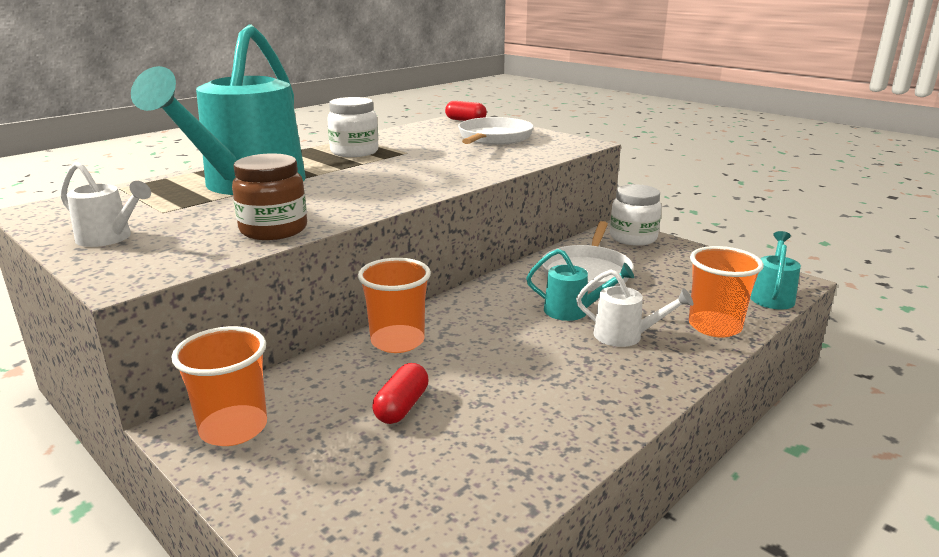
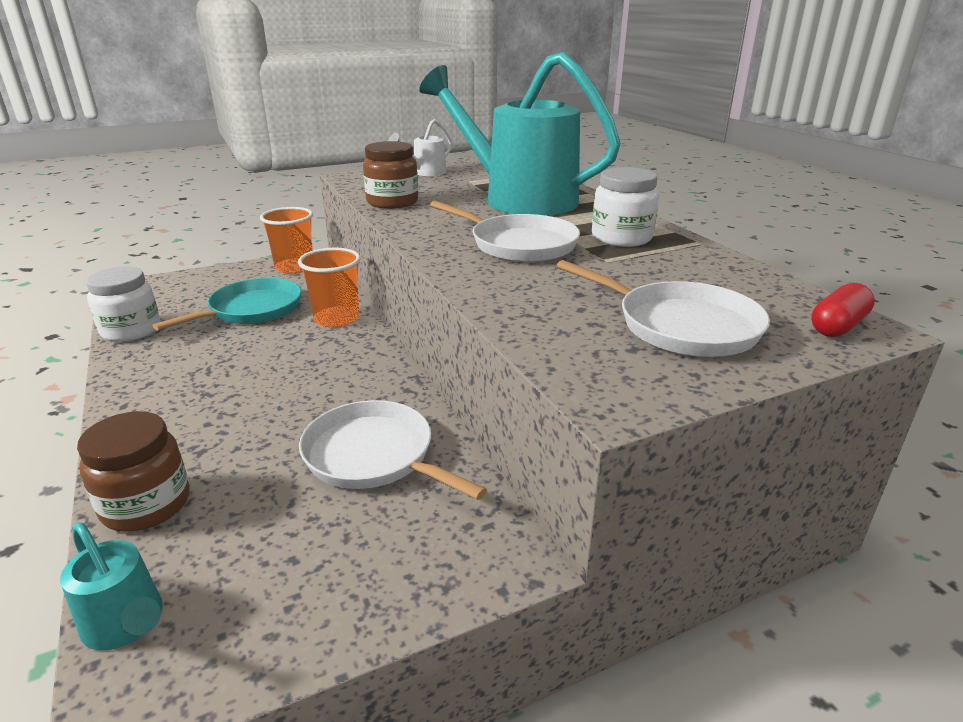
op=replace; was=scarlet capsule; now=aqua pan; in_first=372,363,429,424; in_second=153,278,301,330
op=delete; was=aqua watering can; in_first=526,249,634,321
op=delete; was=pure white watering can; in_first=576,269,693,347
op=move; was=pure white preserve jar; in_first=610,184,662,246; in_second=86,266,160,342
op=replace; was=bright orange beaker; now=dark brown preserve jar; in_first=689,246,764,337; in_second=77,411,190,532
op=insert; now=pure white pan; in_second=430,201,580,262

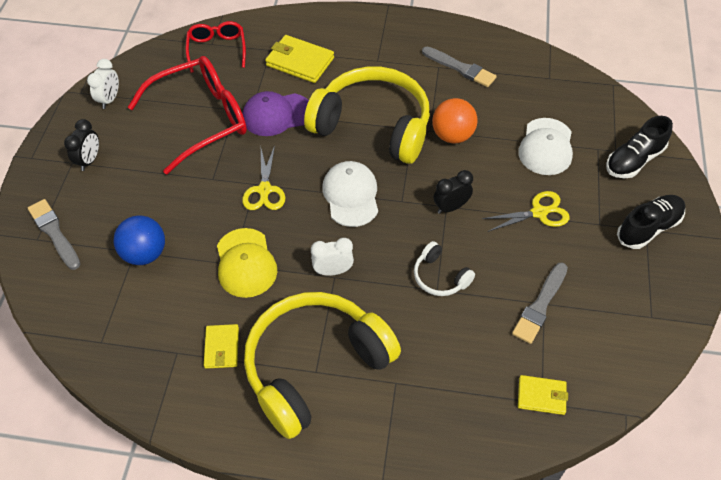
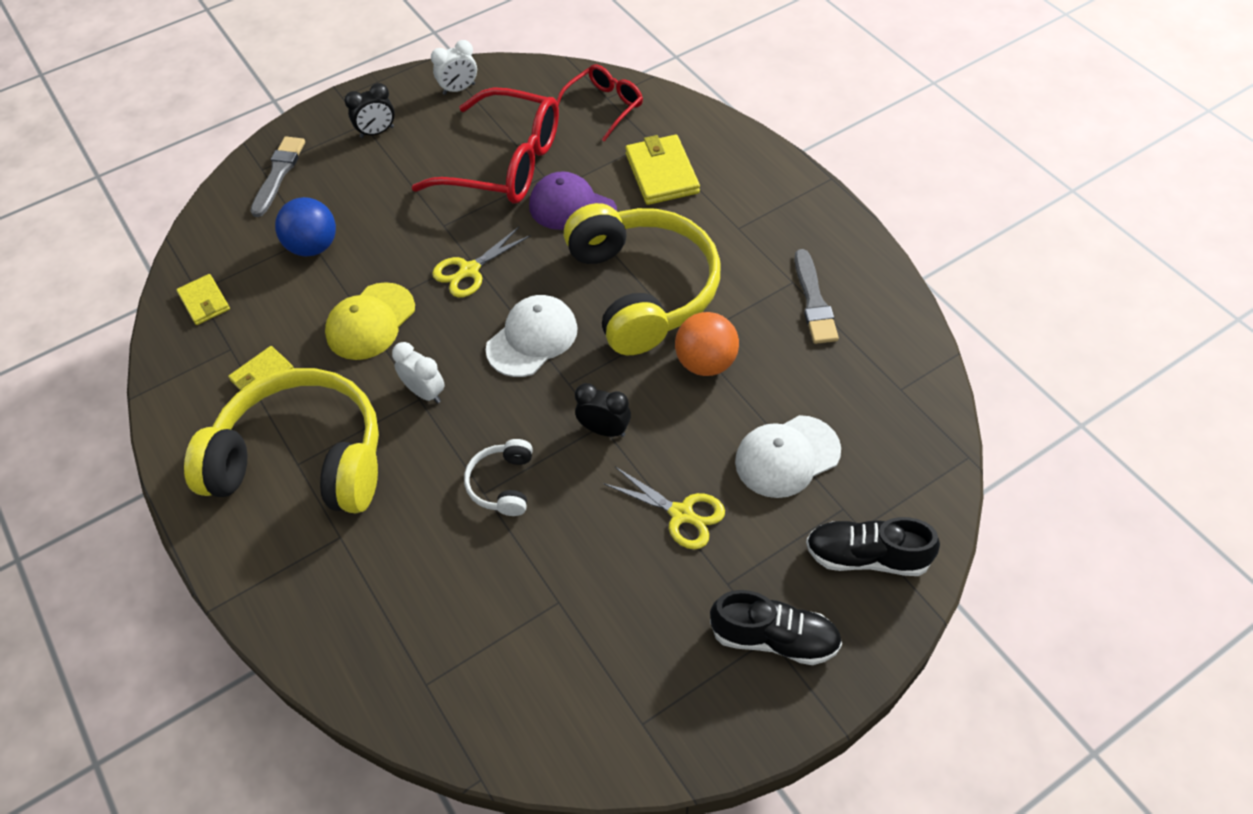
op=delete; was=grey brush; in_first=512,263,568,344
op=move; was=bright yellow card wallet; in_first=518,375,568,415; in_second=176,274,230,325

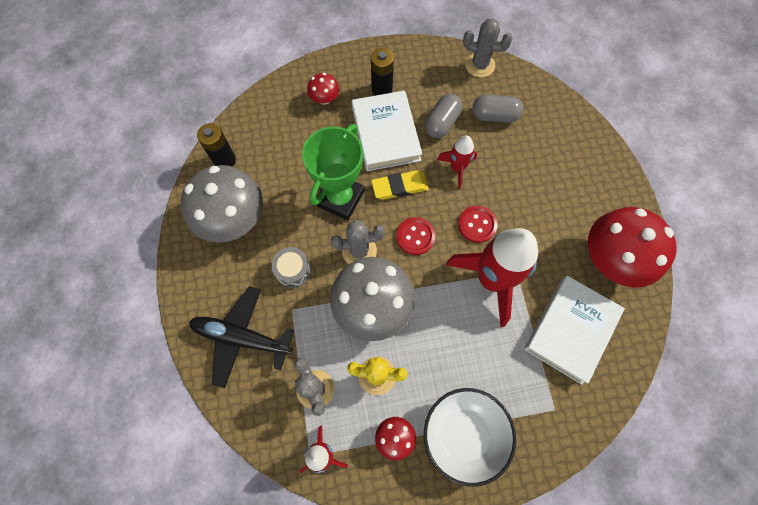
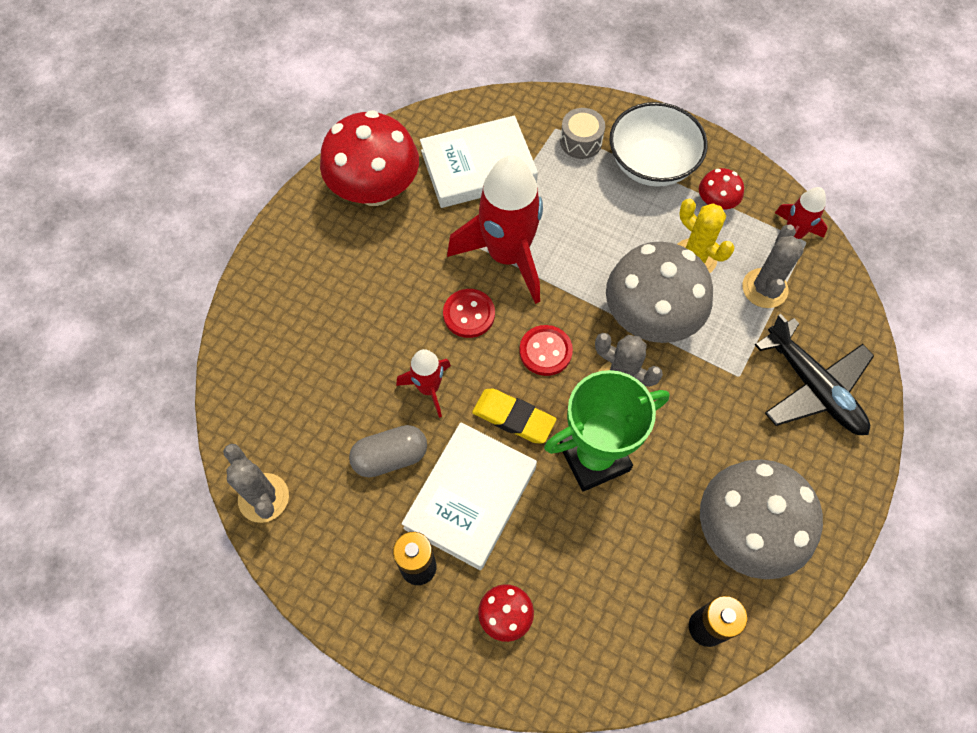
op=move; was=grey toy drum; in_first=271,247,311,288; in_second=560,108,605,159
op=delete; was=grey capsule; in_first=472,94,523,123

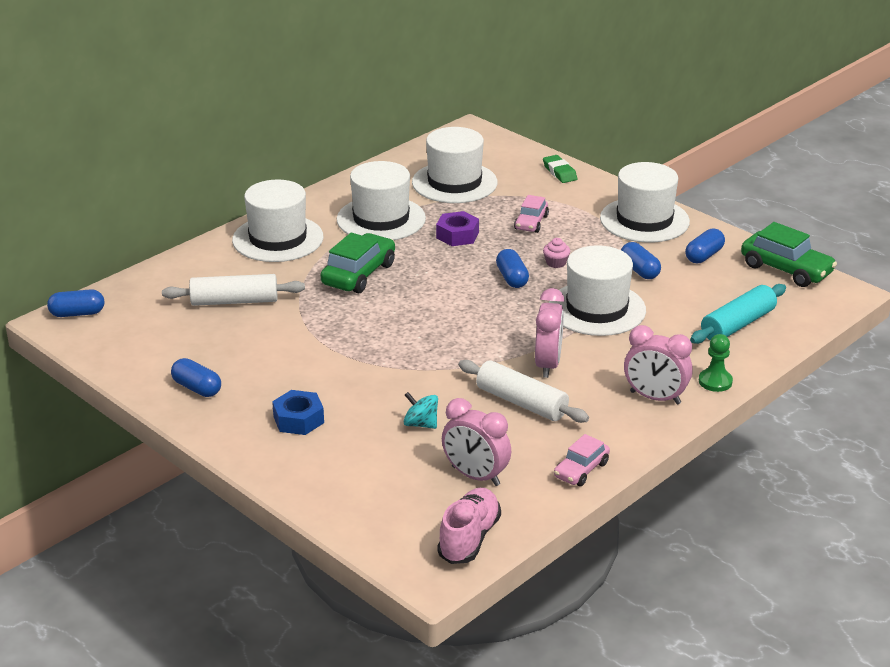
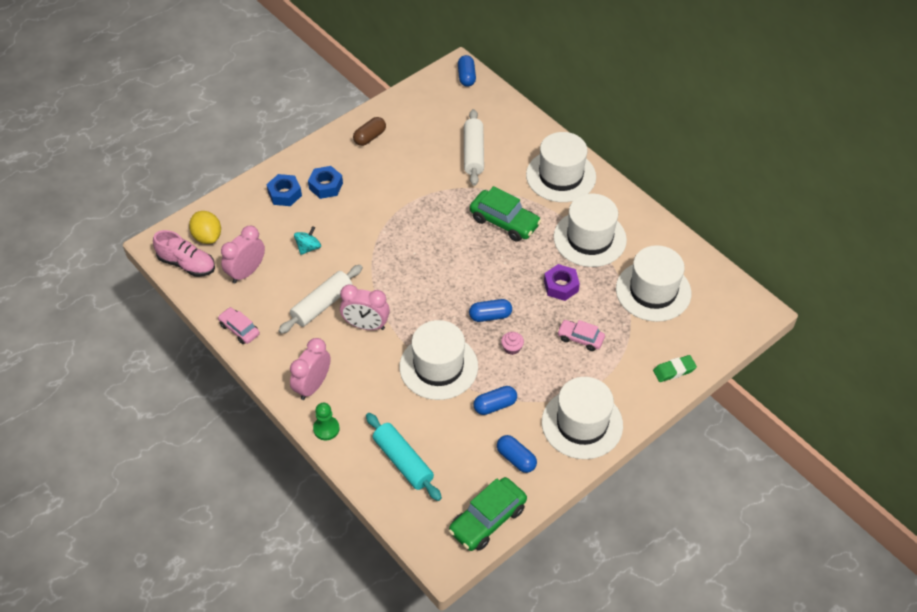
op=recolor; was=royal blue capsule; now=dark brown capsule; in_first=171,358,221,397; in_second=353,117,386,146
op=insert; now=bright yellow citrus fruit; in_second=189,211,221,244
op=insert; now=royal blue hexagon nut; in_second=266,174,302,206

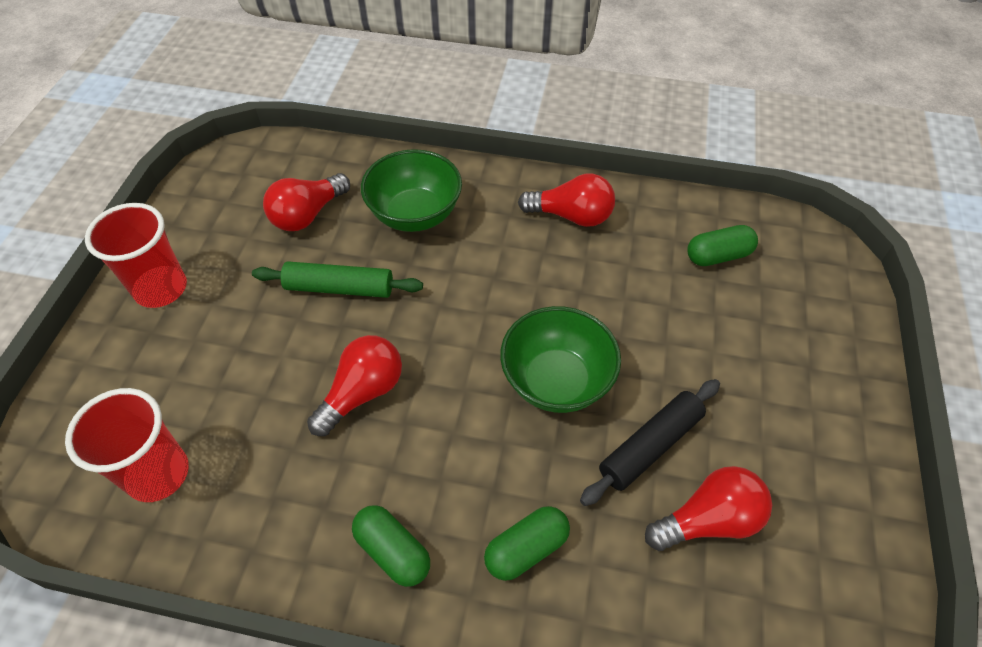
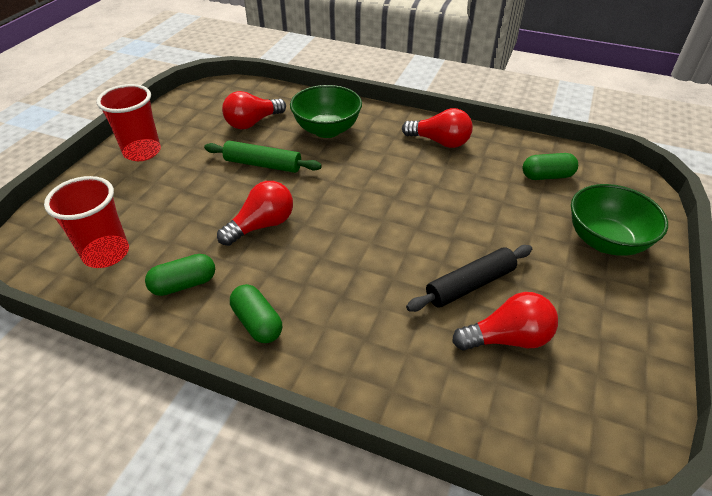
op=move; was=green capsule; in_first=484,506,570,581; in_second=145,254,215,296
op=move; was=green bowl; in_first=500,306,621,413; in_second=571,184,668,256

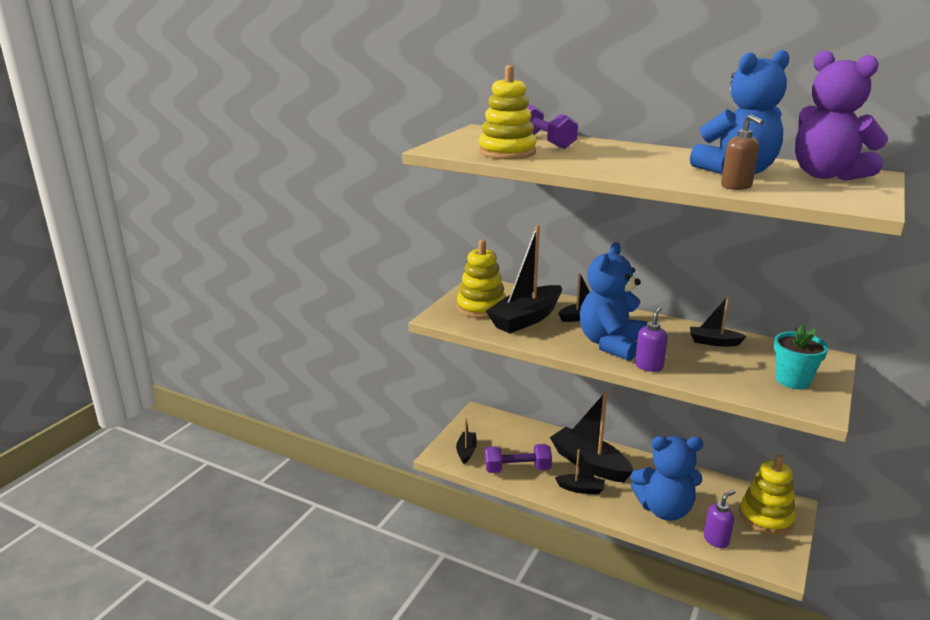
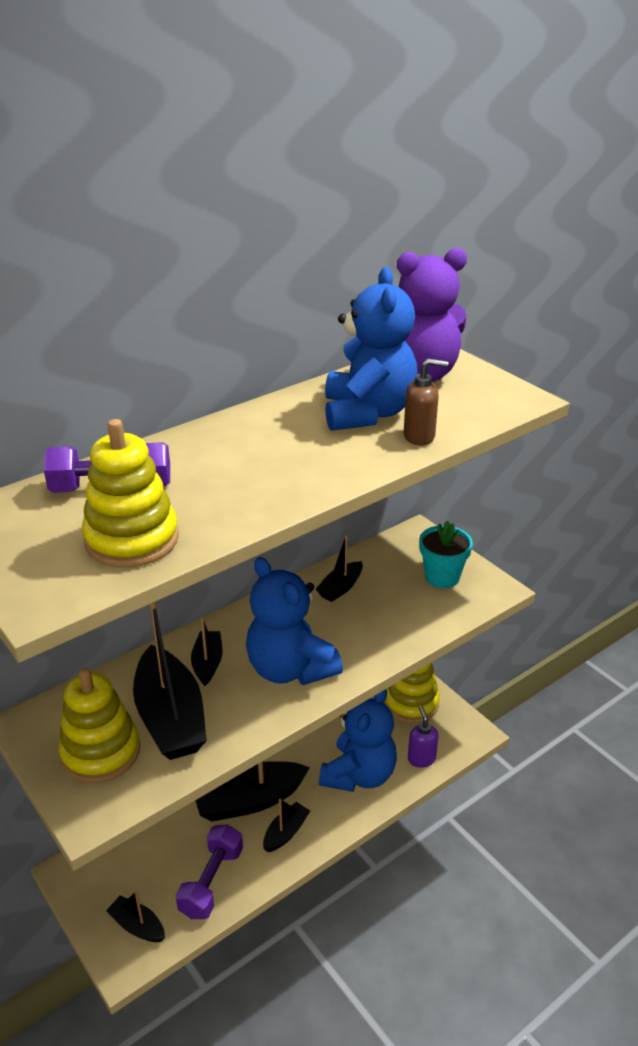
op=delete; was=royal purple pump bottle; in_first=635,306,668,372

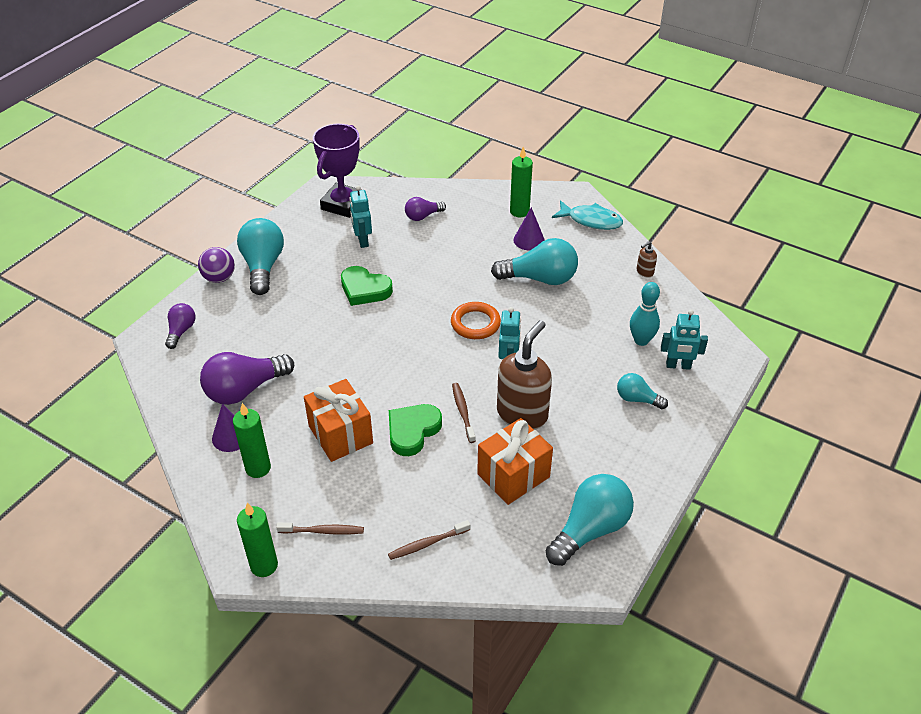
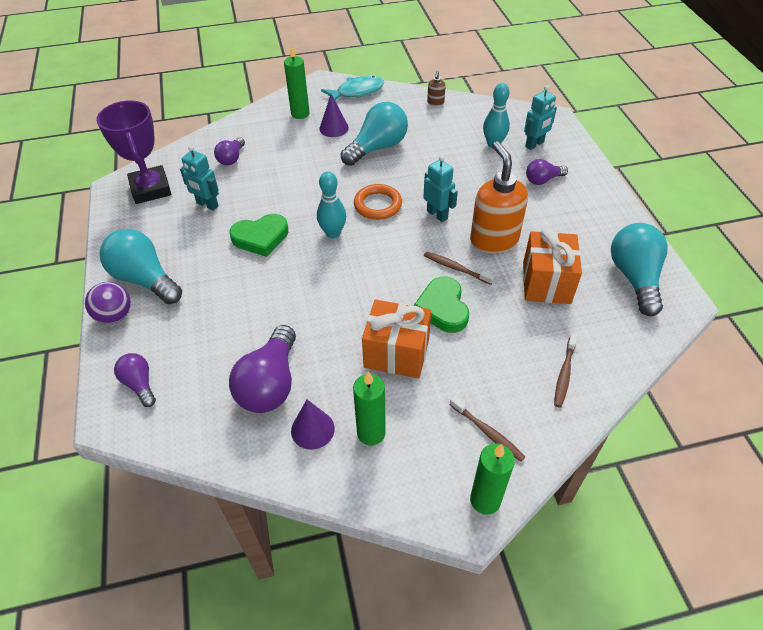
op=rotate; was=dark brown tooth brush; in_first=276,522,364,535; in_second=449,396,526,462; clockwise=90
op=recolor; was=dark brown pump bottle; now=bright orange pump bottle; in_first=497,320,552,430; in_second=470,141,528,254
op=recolor; was=aqua light bulb; now=royal purple light bulb; in_first=617,373,668,409; in_second=526,159,568,185
op=insert; now=aqua tenpin; in_second=317,171,346,238

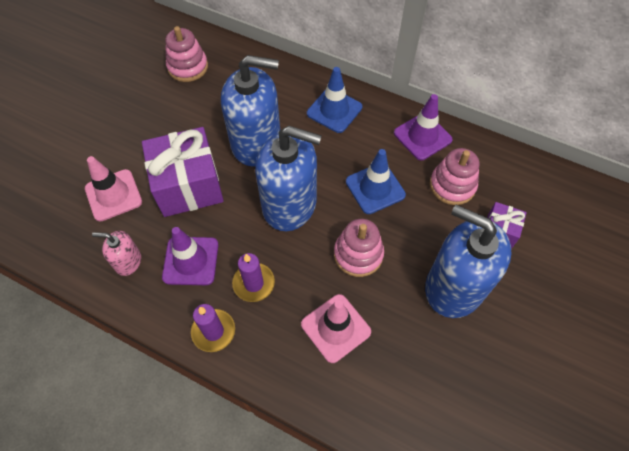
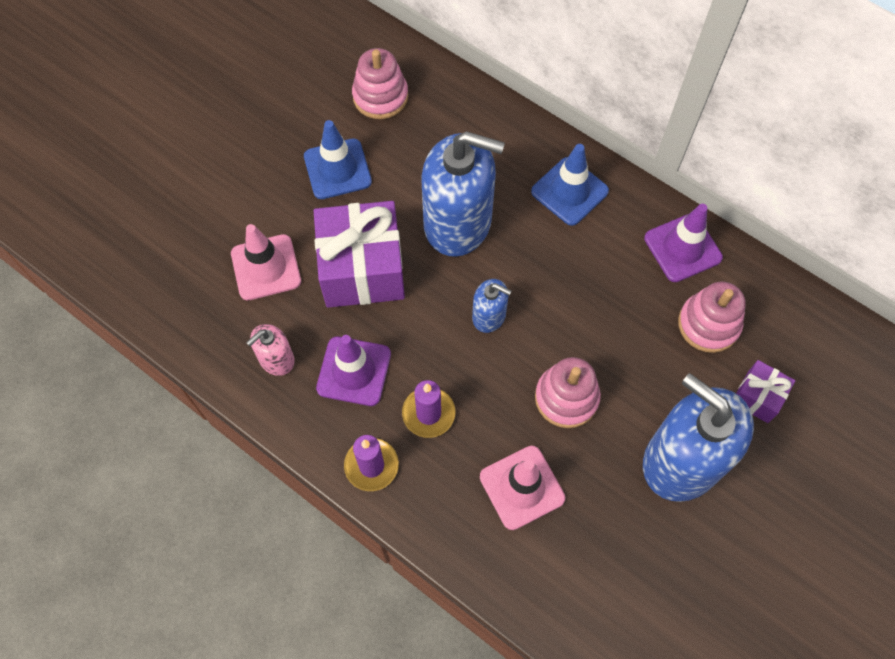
op=rotate; was=pink pump bottle; in_first=92,231,141,276; in_second=246,324,295,376; clockwise=-60
op=resize; was=royal blue pump bottle; in_first=255,126,322,231; in_second=472,279,511,333; ratio=0.46
op=move; was=royal blue road cone; in_first=346,149,406,214; in_second=304,120,372,199

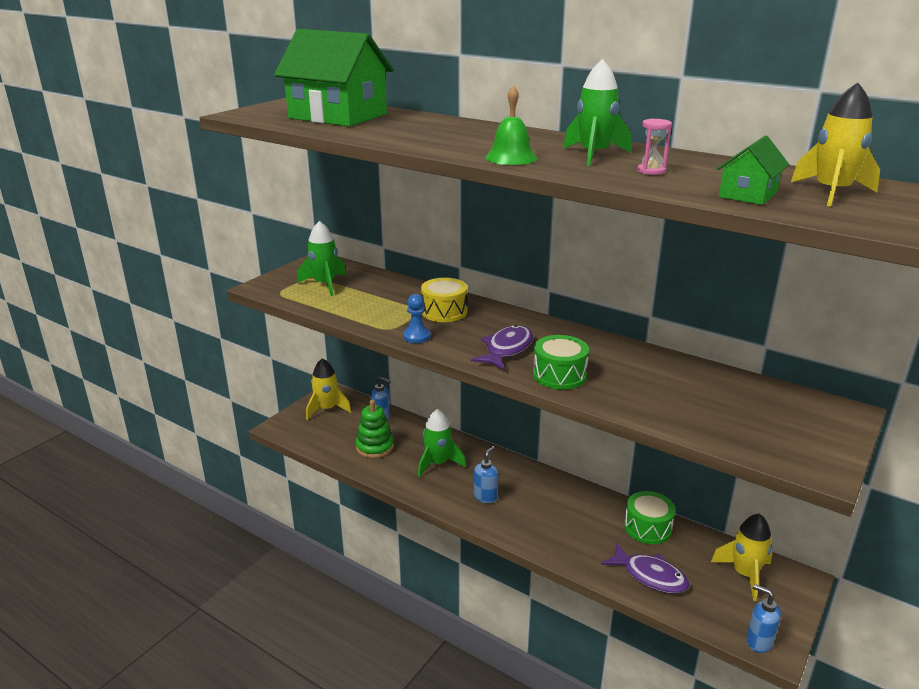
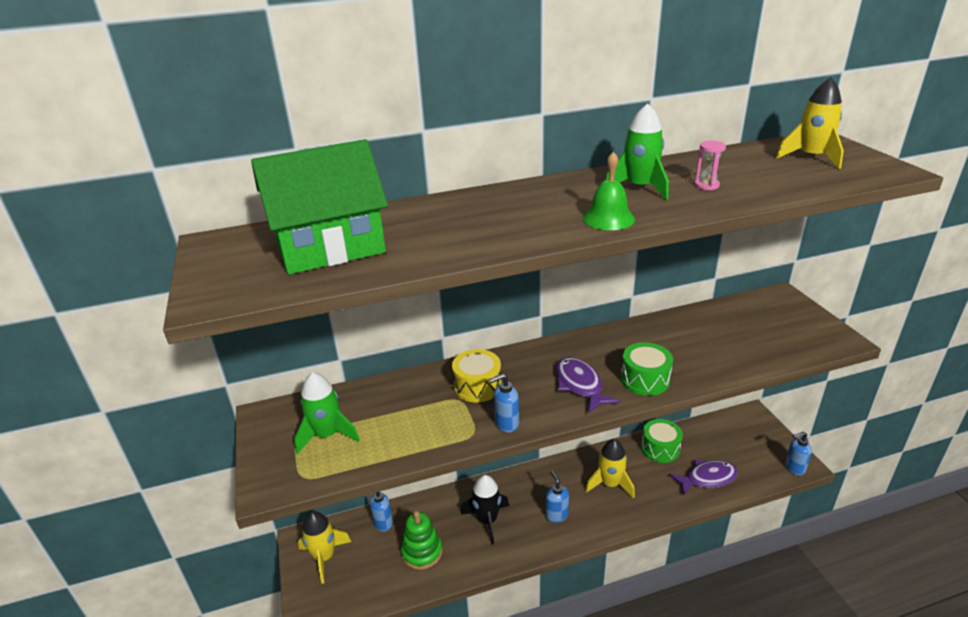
op=replace; was=royal blue pawn; now=royal blue pump bottle; in_first=403,294,431,343; in_second=489,373,519,432
op=recolor; was=green spaceship; now=jet-black spaceship; in_first=418,409,466,477; in_second=461,475,509,544
op=move; was=bright yellow spaceship; in_first=711,513,772,601; in_second=585,439,635,499
op=delete; was=green cottage; in_first=717,135,790,205

